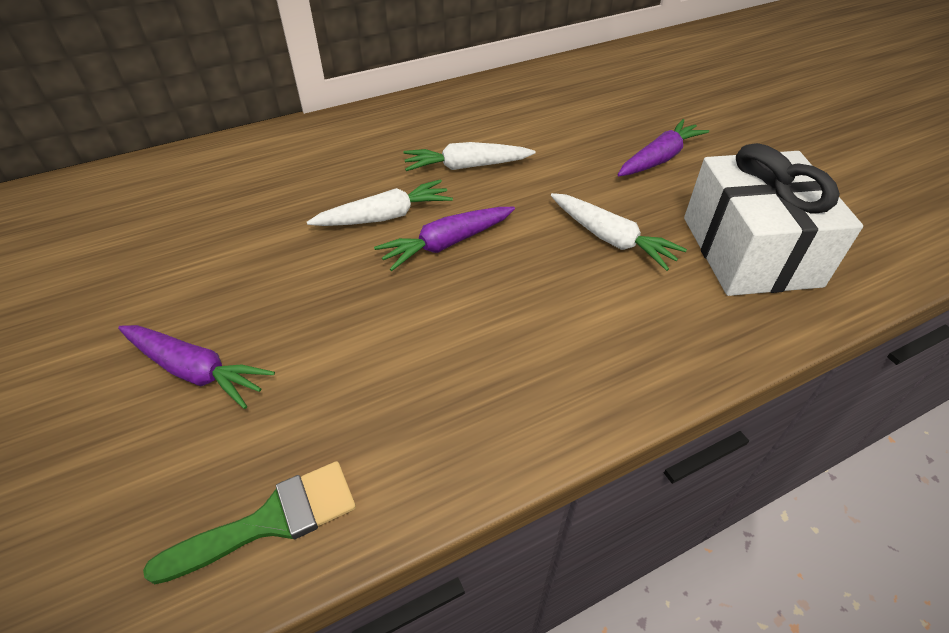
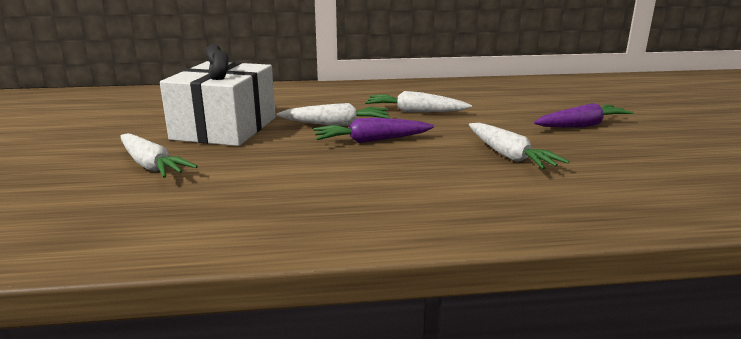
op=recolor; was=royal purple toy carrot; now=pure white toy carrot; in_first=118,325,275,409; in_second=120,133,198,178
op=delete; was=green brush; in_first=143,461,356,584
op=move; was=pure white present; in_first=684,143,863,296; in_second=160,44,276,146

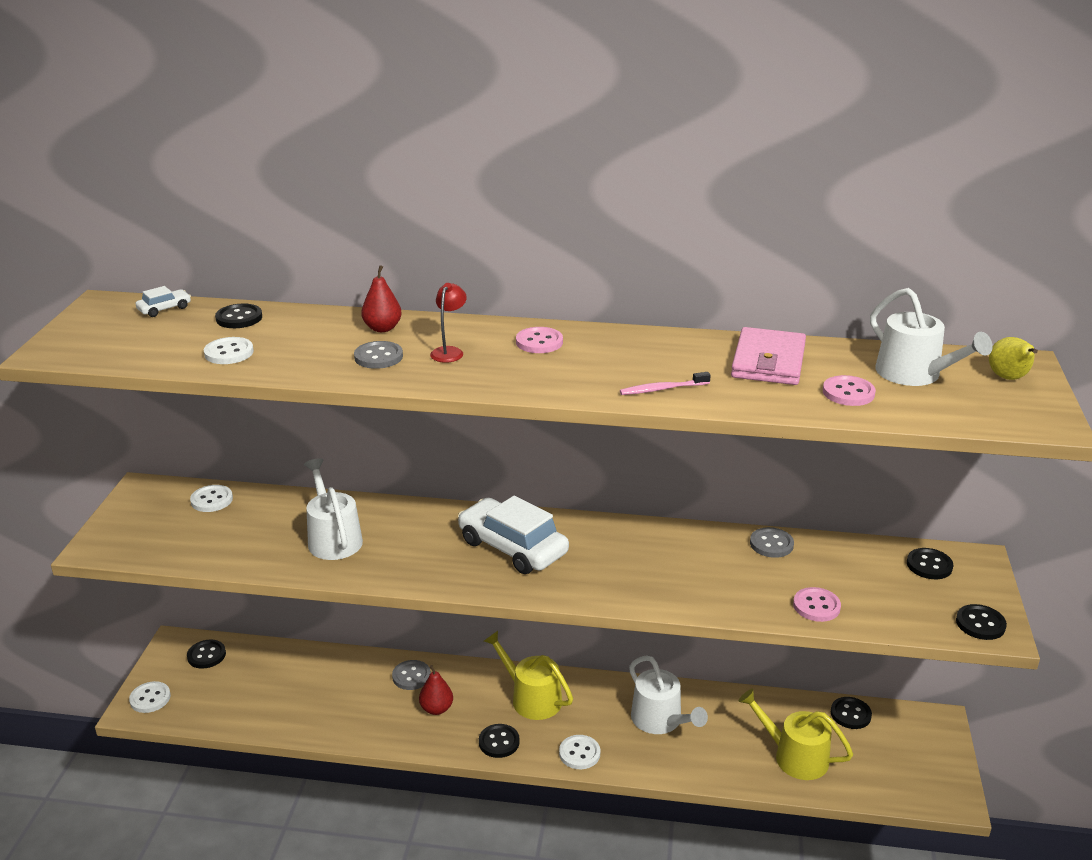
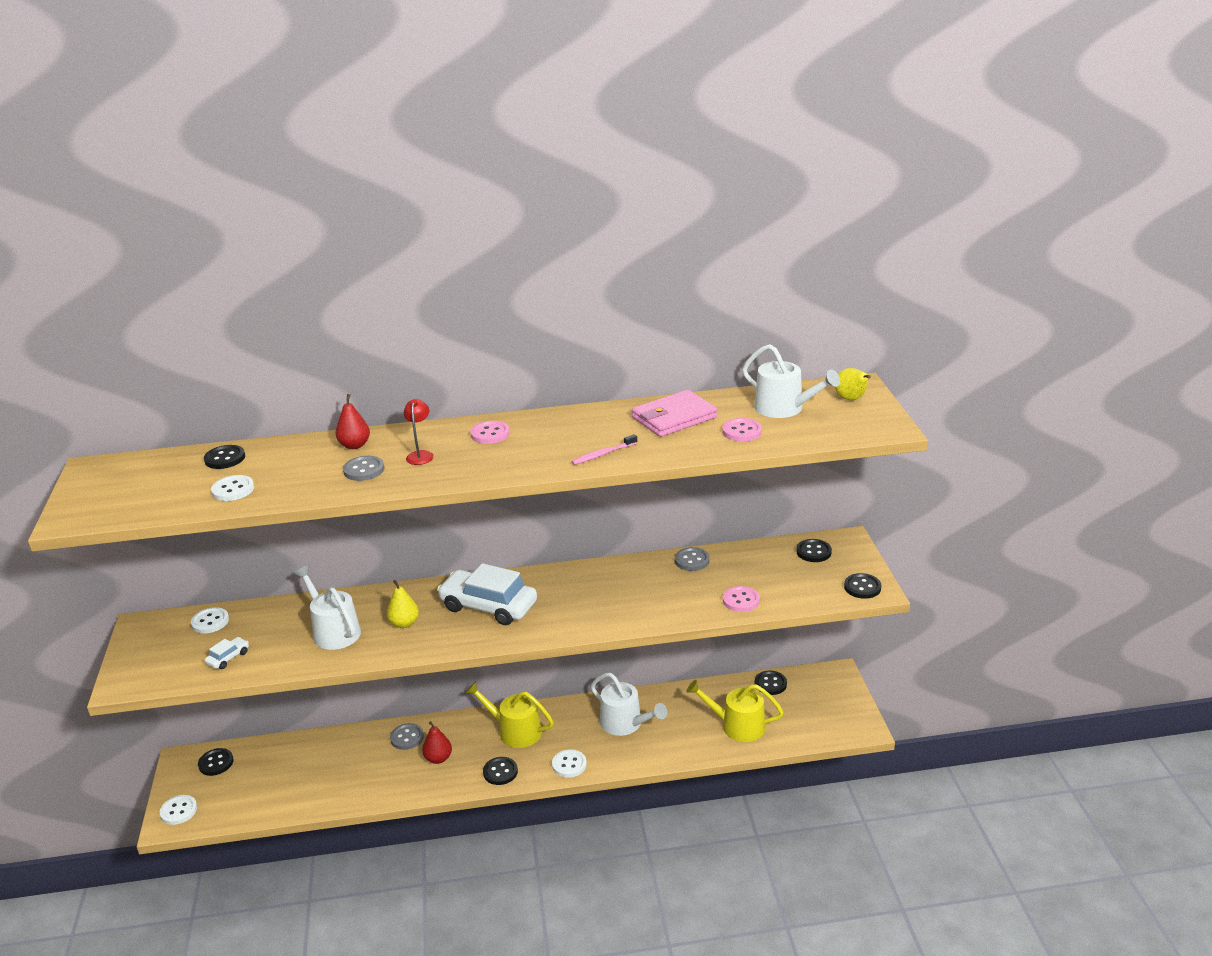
op=move; was=pure white car; in_first=136,286,191,317; in_second=205,637,249,669
op=rotate; was=pink card wallet; in_first=731,327,806,385; in_second=632,390,717,437; clockwise=60
op=insert; now=bright yellow pear; in_second=387,580,419,628

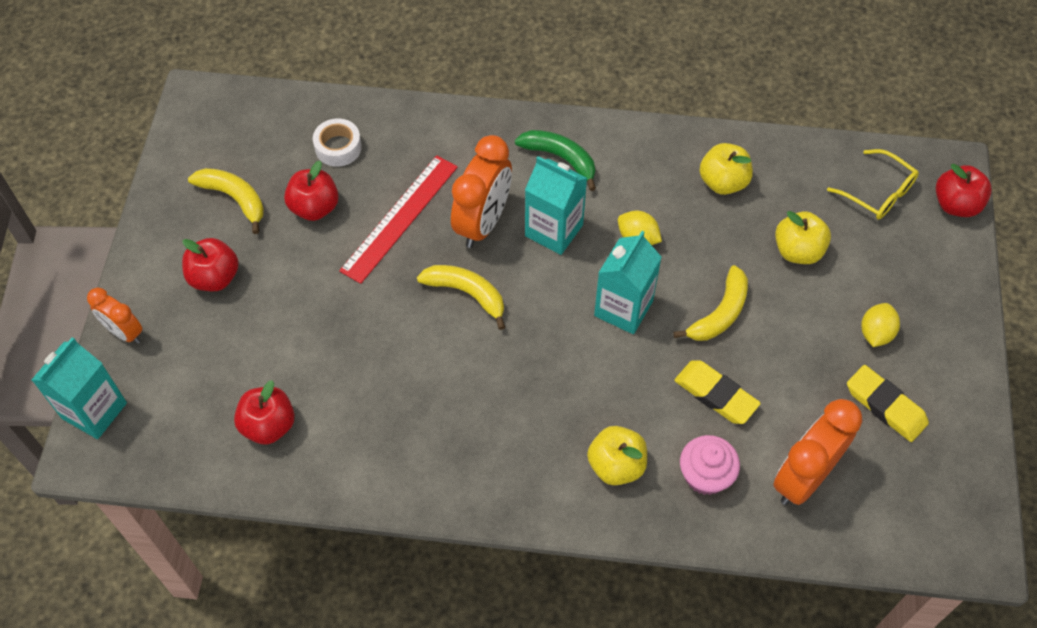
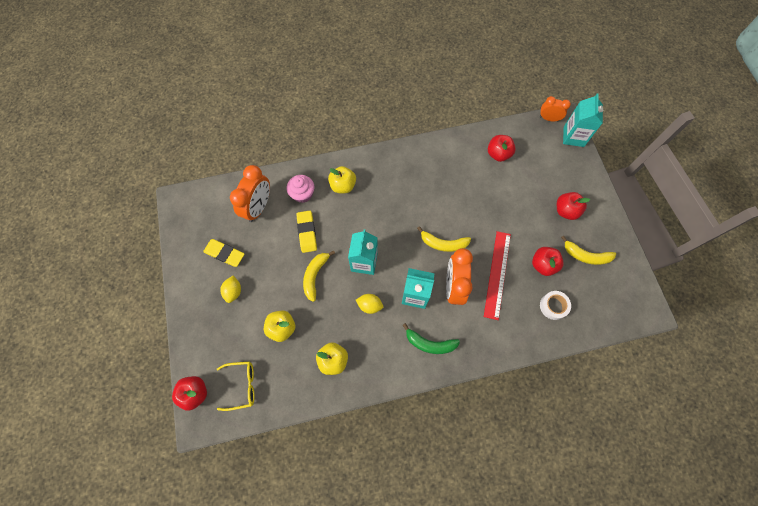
op=move; was=bright orange alarm clock; in_first=87,288,142,343; in_second=540,96,571,121
op=rotate; was=bright yellow gum eraser; in_first=674,360,761,424; in_second=296,211,317,253; clockwise=60
op=rotate; was=bright yellow spectacles; in_first=827,149,919,220; in_second=217,361,254,411; clockwise=150

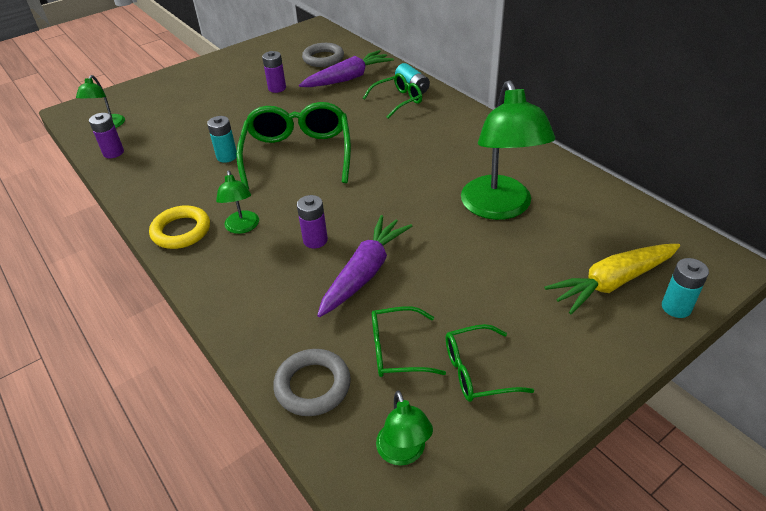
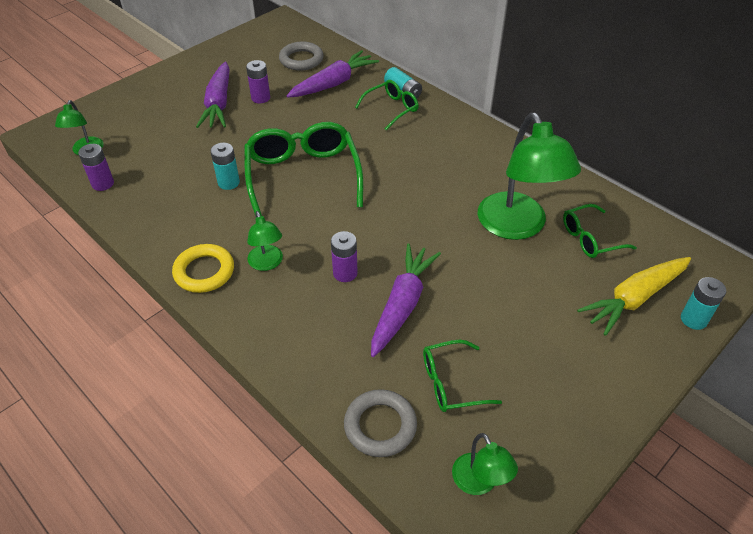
op=move; was=green spectacles; in_first=446,324,534,402; in_second=563,204,637,258
op=insert; now=royal purple toy carrot; in_second=196,62,230,128

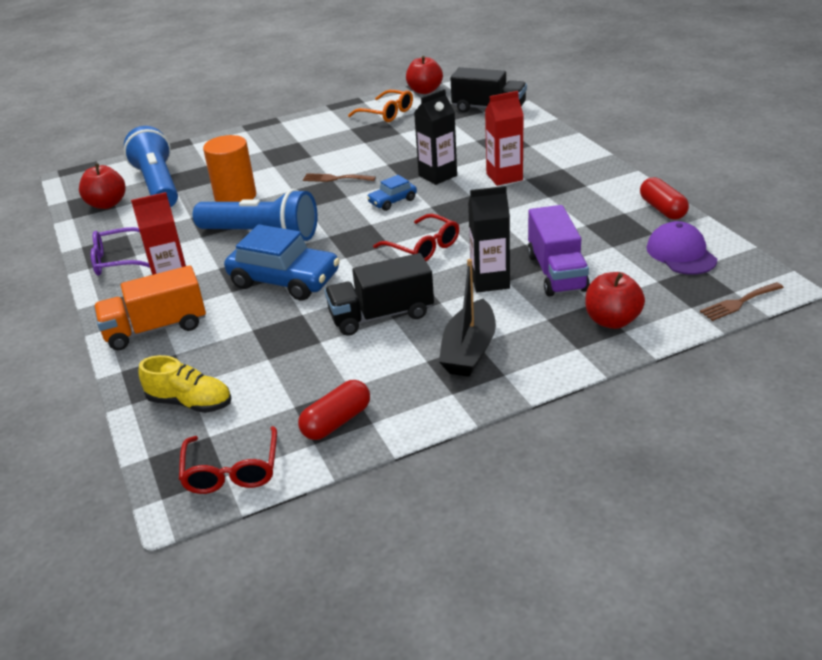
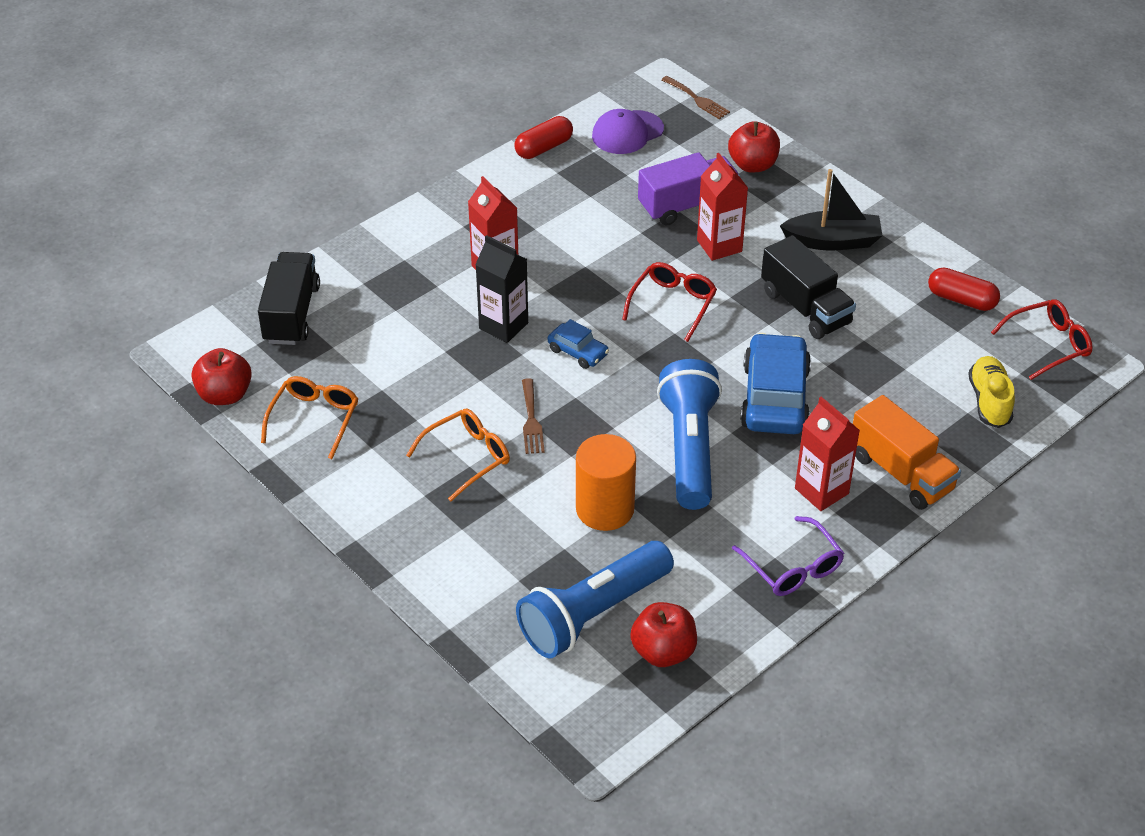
op=recolor; was=jet-black milk carton; now=scarlet milk carton; in_first=468,186,510,293; in_second=697,153,748,261
op=insert; now=bright orange spectacles; in_second=406,409,510,501

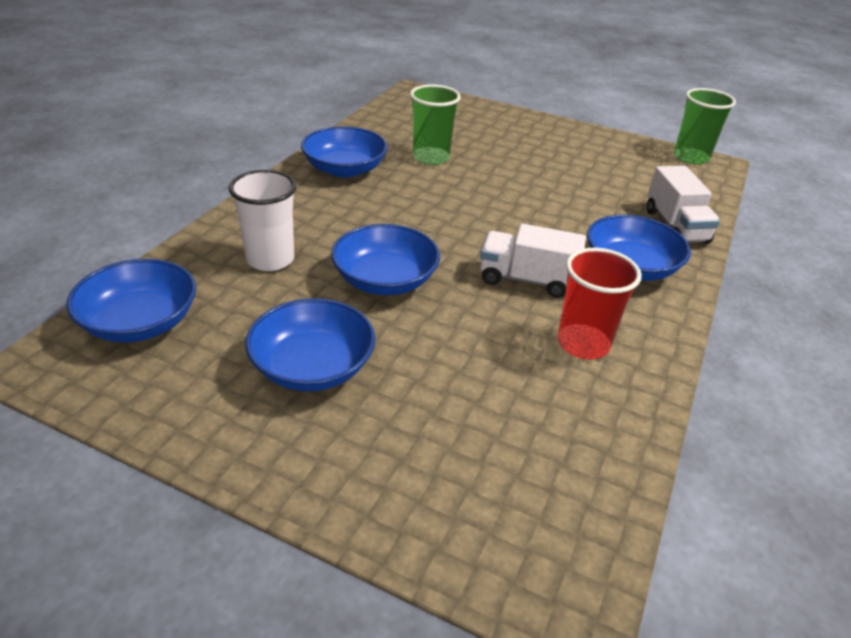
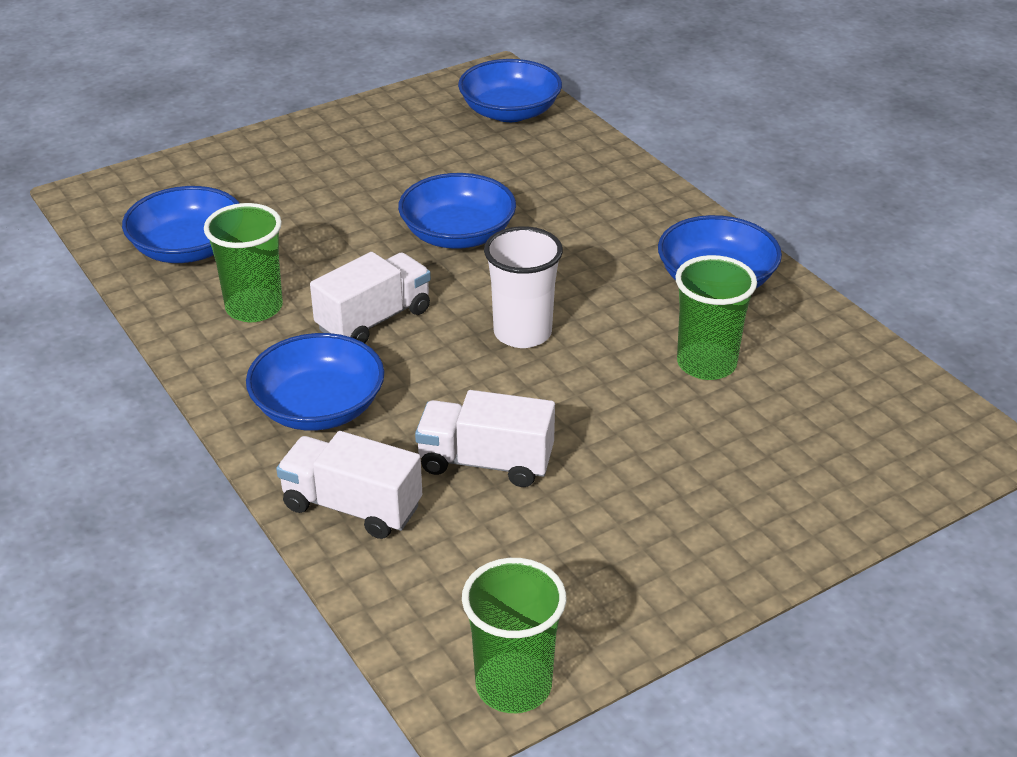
op=move; was=pure white beaker; in_first=228,170,296,271; in_second=484,226,563,348
op=move; was=royal blue bowl; in_first=245,298,375,391; in_second=122,186,240,263
op=recolor; was=scarlet beaker; now=green beaker; in_first=557,247,642,360; in_second=204,203,283,322
op=insert; now=pure white toy truck; in_second=415,390,555,487

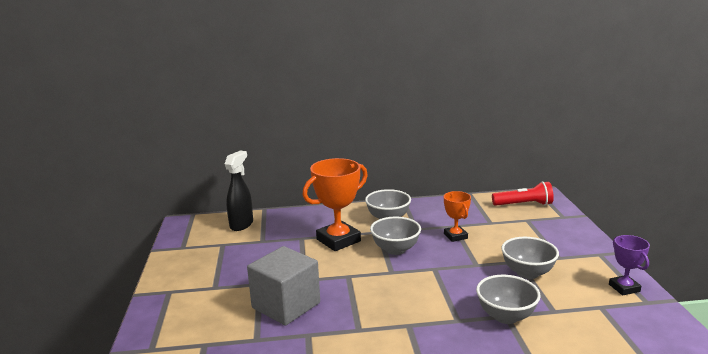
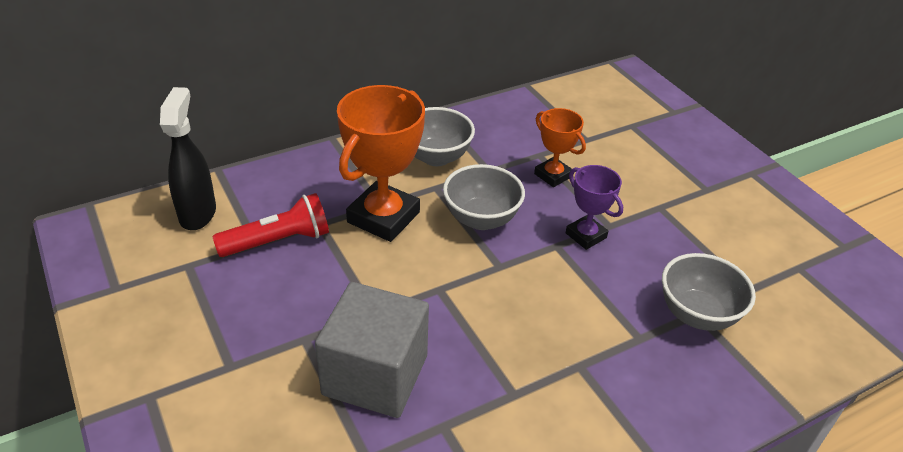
op=move; was=scarlet pocket torch; in_first=492,181,554,206; in_second=212,193,329,257
op=delete; was=grey bowl; in_first=501,237,559,279
op=move; was=royal purple prize cup; in_first=609,235,650,295; in_second=566,165,623,250

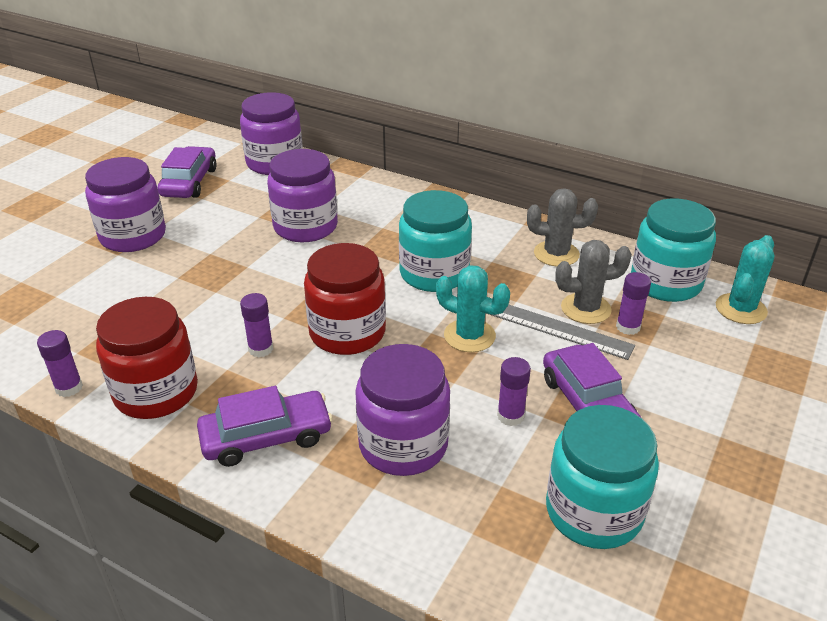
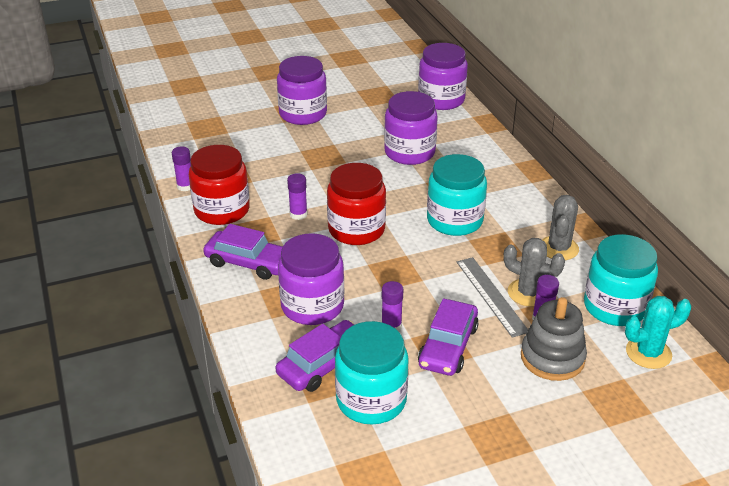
op=move; was=royal purple car; in_first=157,146,217,198; in_second=276,320,354,392
op=delete; was=aqua cactus; in_first=436,266,510,352
op=rotate; was=grey cactus; in_first=527,188,598,267; in_second=542,195,579,260; clockwise=60
op=insert; now=grey ring stacker; in_second=521,297,587,381

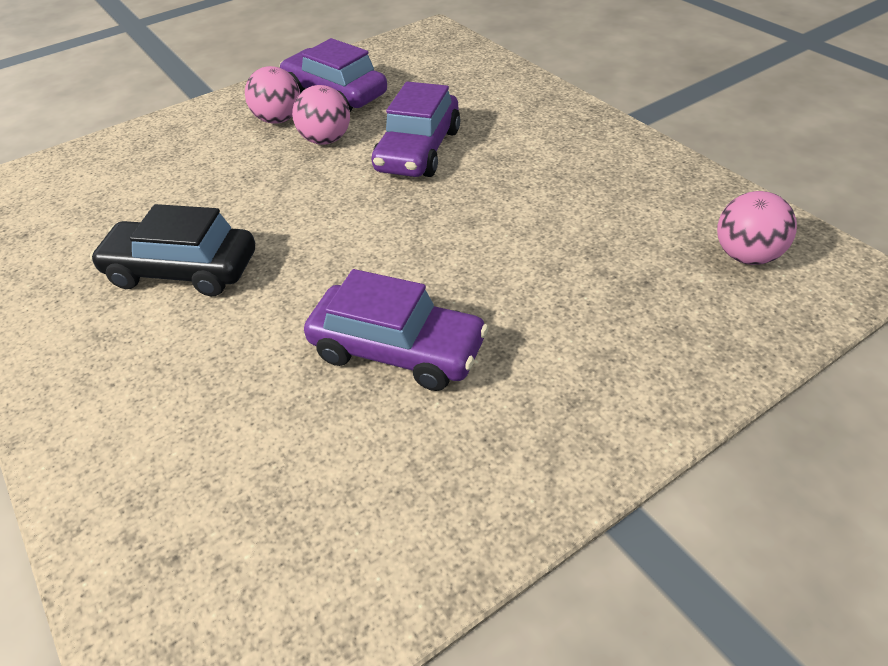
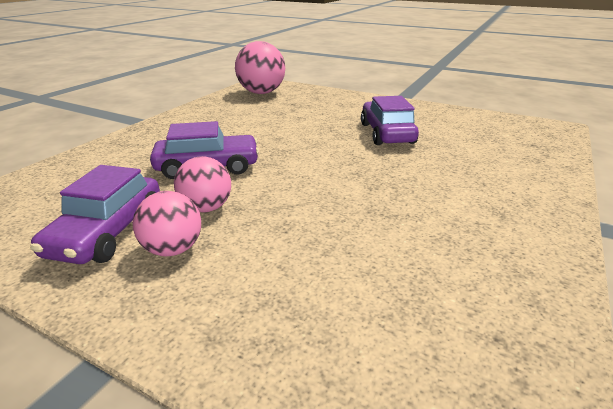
op=delete; was=jet-black car; in_first=90,204,255,296
op=resize; was=pink play ball; in_first=717,191,797,265; in_second=235,41,285,94; ratio=1.64

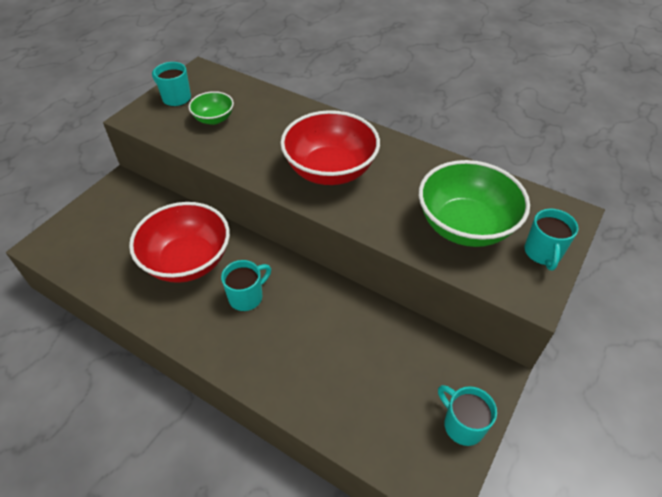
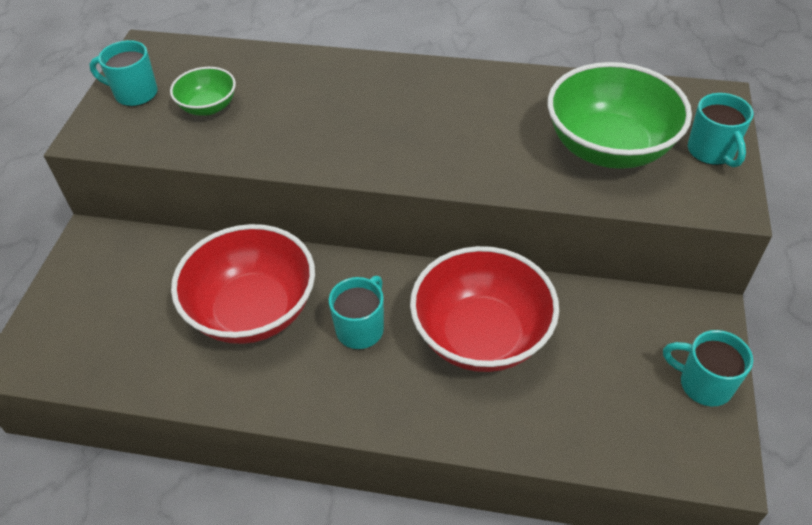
op=move; was=scarlet bowl; in_first=281,110,380,185; in_second=410,246,559,372

